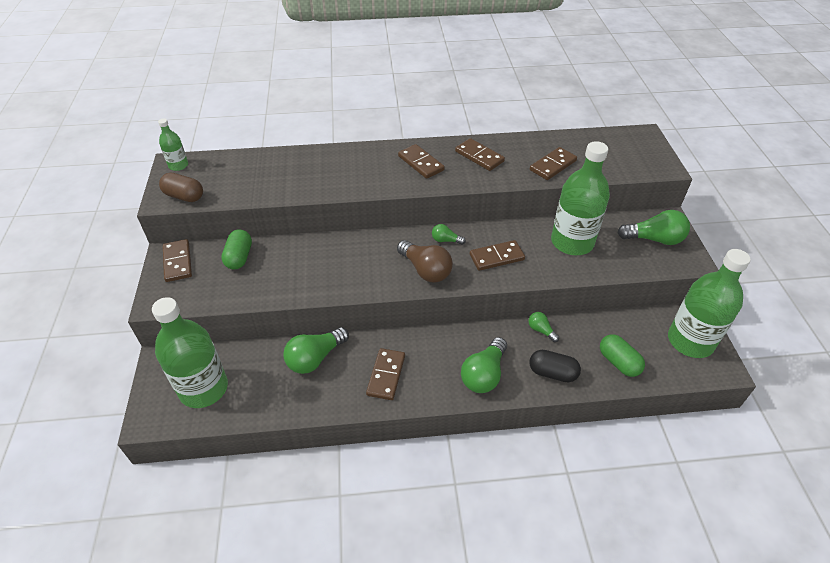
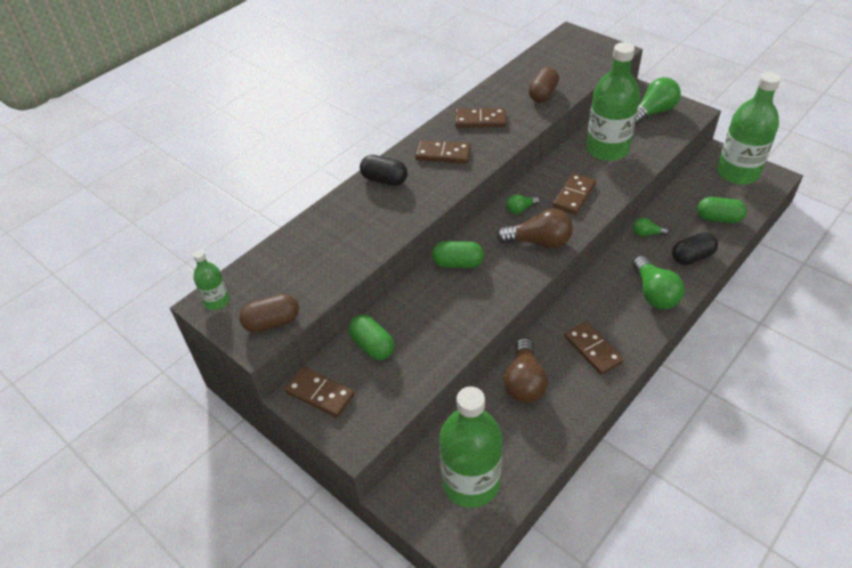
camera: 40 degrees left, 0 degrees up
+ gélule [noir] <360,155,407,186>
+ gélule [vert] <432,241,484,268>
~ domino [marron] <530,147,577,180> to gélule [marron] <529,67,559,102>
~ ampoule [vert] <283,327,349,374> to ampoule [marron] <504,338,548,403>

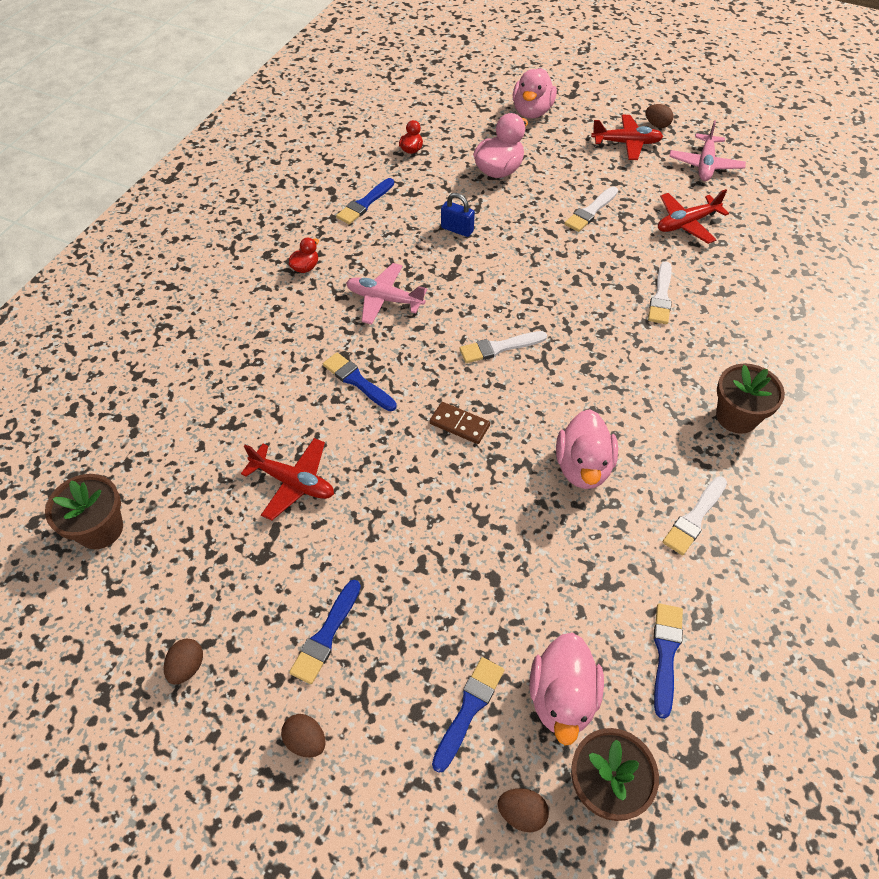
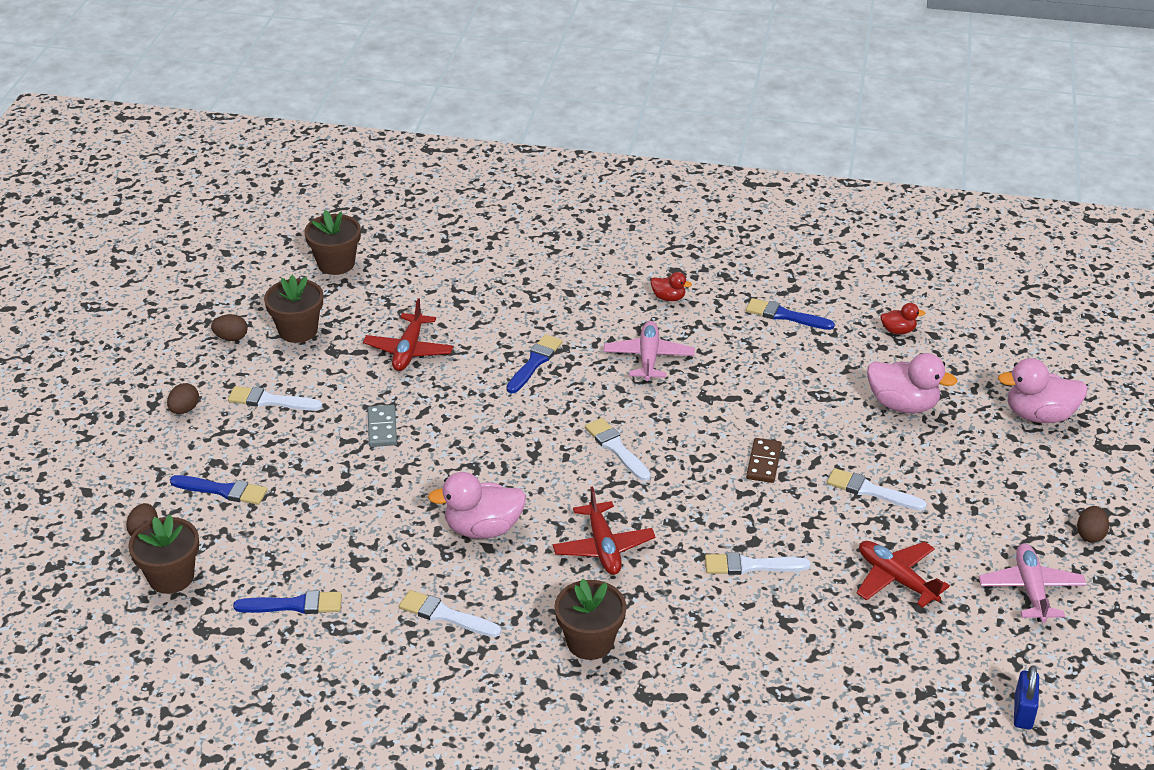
camera: 75 degrees right, 15 degrees down
- canard [rose] <529,633,604,746>
+ pot de fleurs [marron] <264,275,323,343>
+ domino [gris] <368,405,397,447>
~ domino [marron] <430,402,490,444> to <746,438,782,483>
~ cadenas [bleu] <441,193,475,237> to <1014,665,1039,729>
~ avion [rouge] <591,115,663,160> to <553,487,655,575>
~ pinceau [bleu] <289,580,361,684> to pinceau [blanc] <228,386,322,411>
~ avion [rose] <669,120,746,181> = <979,543,1086,623> 90 degrees clockwise

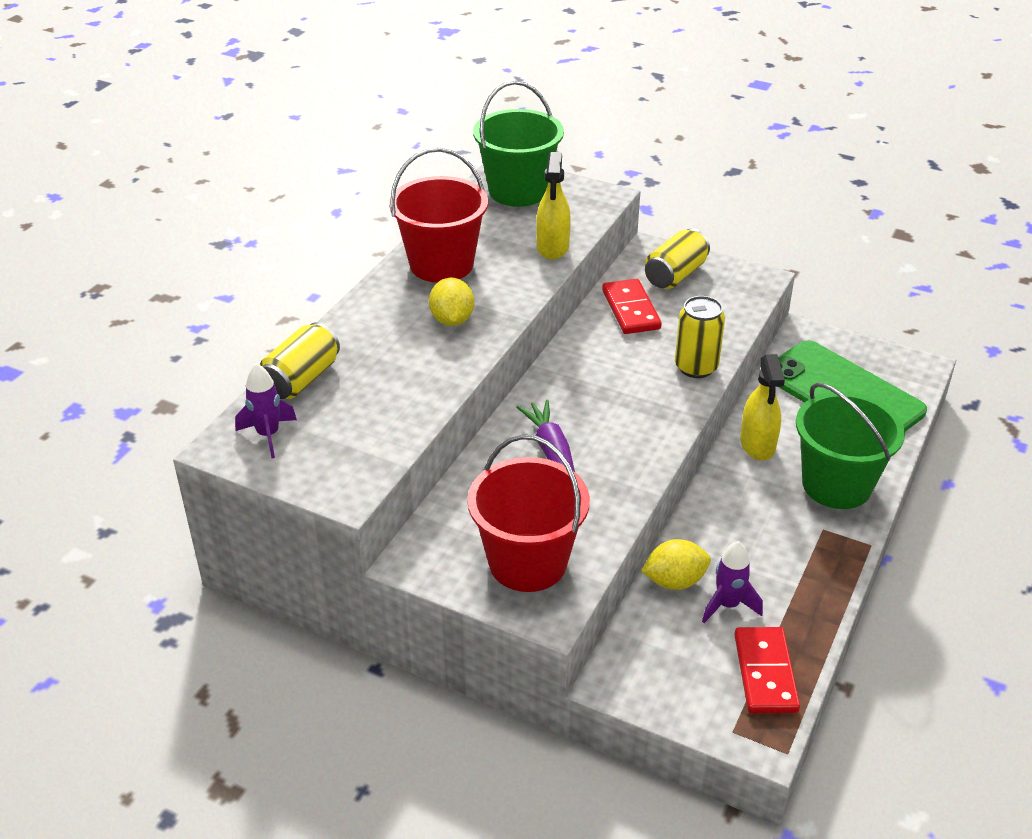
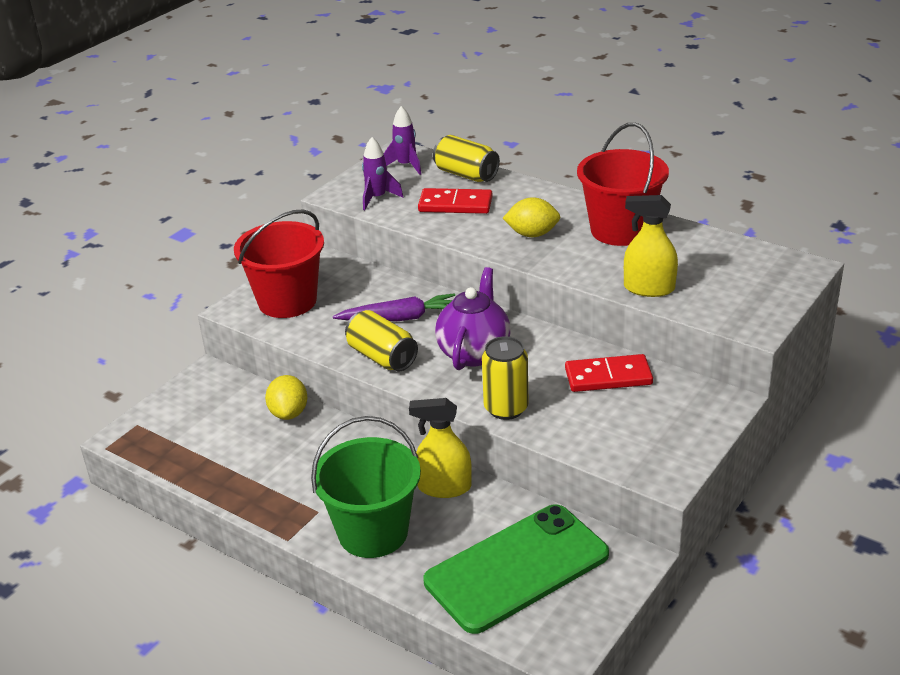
camera: 100 degrees right, 5 degrees down
- seau [vert] <473,81,564,207>
+ théière [violet] <435,267,511,370>
~ canette [jaune] <645,229,710,289> to <345,310,418,372>
~ fusée [violet] <702,541,763,623> to <362,137,403,210>
~ domino [rouge] <734,627,800,713> to <418,188,492,214>

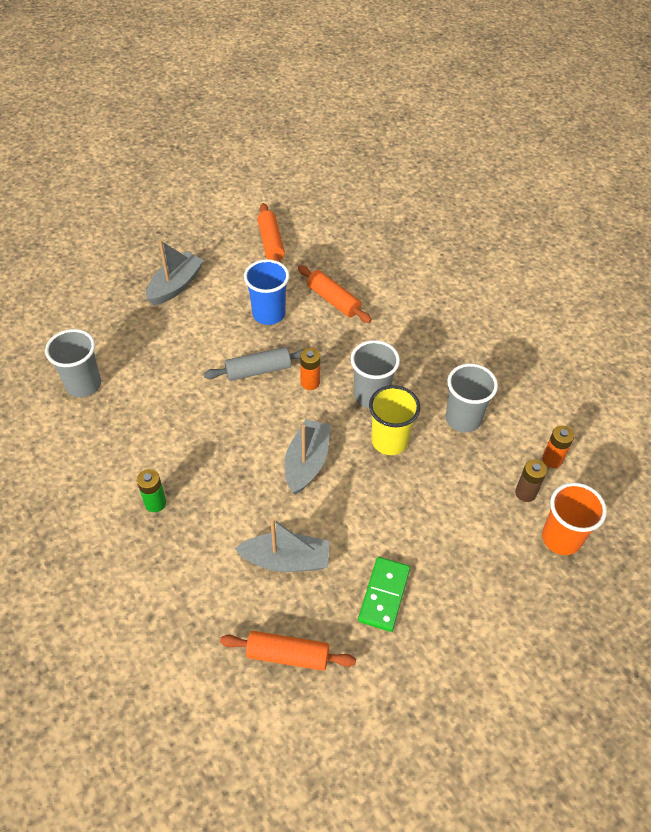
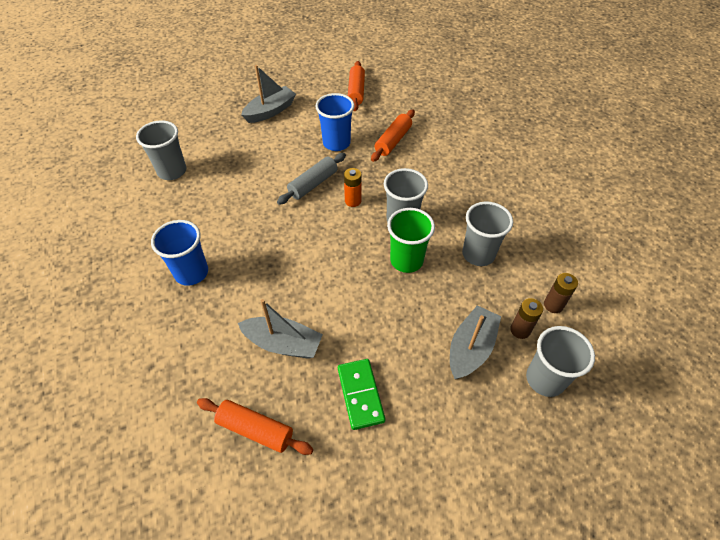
camera: 15 degrees right, 0 degrees up
~ bateau [gris] <285,419,331,495> to <450,305,501,379>
~ pile [vert] <137,469,166,512> to gobelet [bleu] <151,220,208,286>
~ gobelet [jaune] <369,385,420,455> to gobelet [vert] <387,208,435,273>
~ pile [orange] <542,426,574,468> to pile [marron] <544,273,578,313>
~ gobelet [orange] <542,483,607,555> to gobelet [gris] <526,326,595,397>
~ rouleau à pâtisserie [gris] <204,347,304,381> = <277,153,346,205> 45 degrees counterclockwise
~ rouleau à pâtisserie [orange] <298,265,372,323> = <371,109,415,162> 60 degrees clockwise
~ domino [vert] <358,557,410,632> = <338,359,386,430> 45 degrees counterclockwise

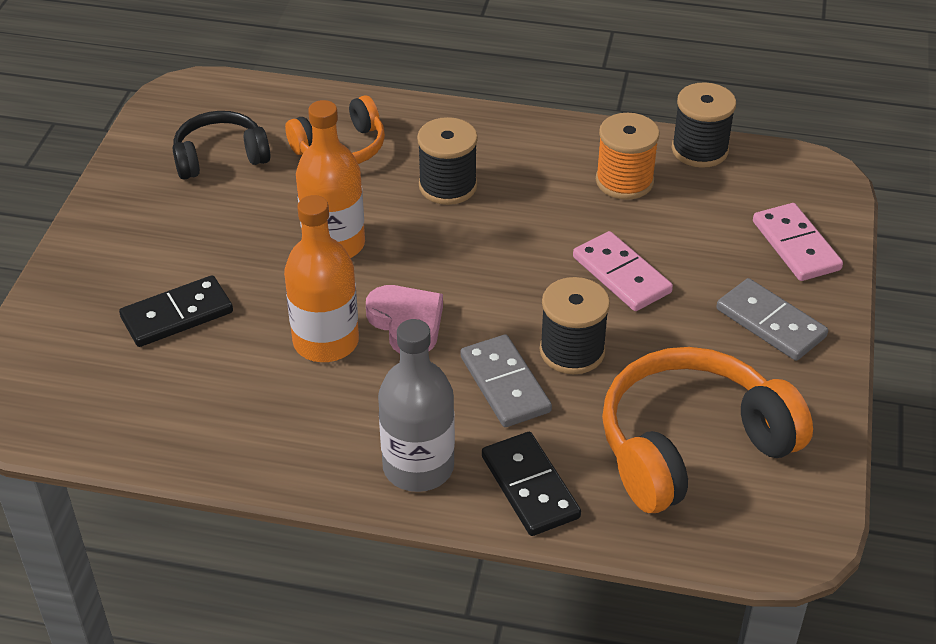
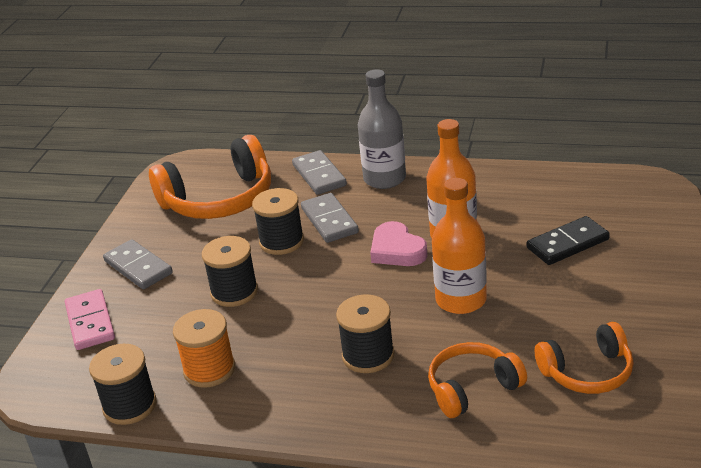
camera: 175 degrees left, 10 degrees down
~ domino [rose] <573,231,673,311> to bobine [noir] <202,236,258,307>
~ casque audio [noir] <173,111,270,180> to casque audio [orange] <535,322,634,394>
~ domino [noir] <482,432,581,536> to domino [gris] <292,150,347,195>

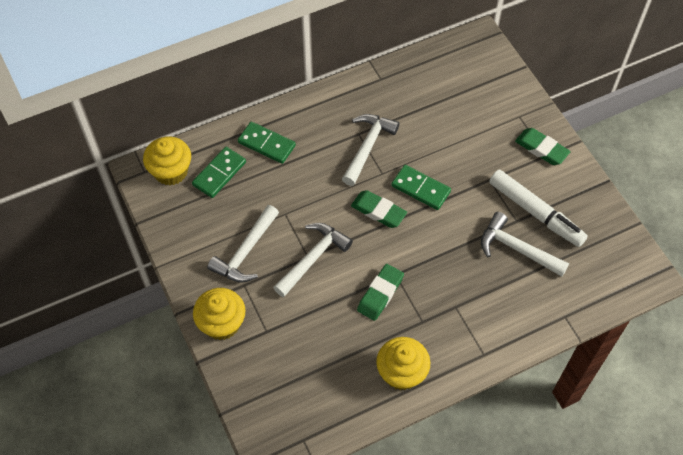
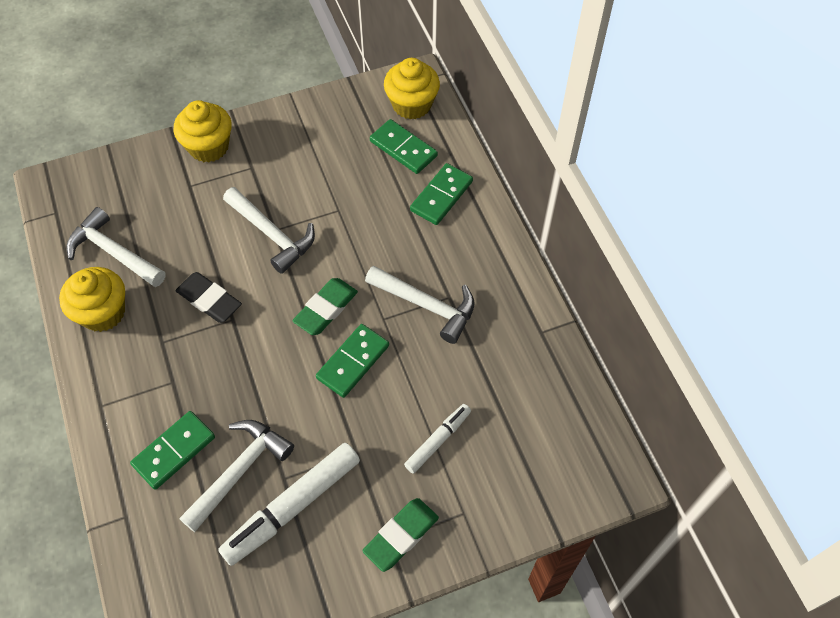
camera: 95 degrees right, 0 degrees up
+ domino [vert] <130,411,215,490>
+ feutre [blanc] <404,404,471,474>
~ marteau [blanc] <207,205,279,283> to <66,207,166,287>
~ gomme [vert] <357,264,404,321> to gomme [noir] <176,272,242,323>

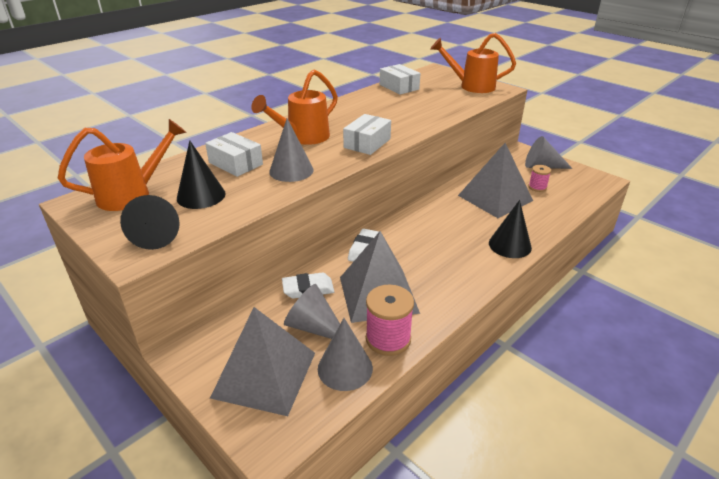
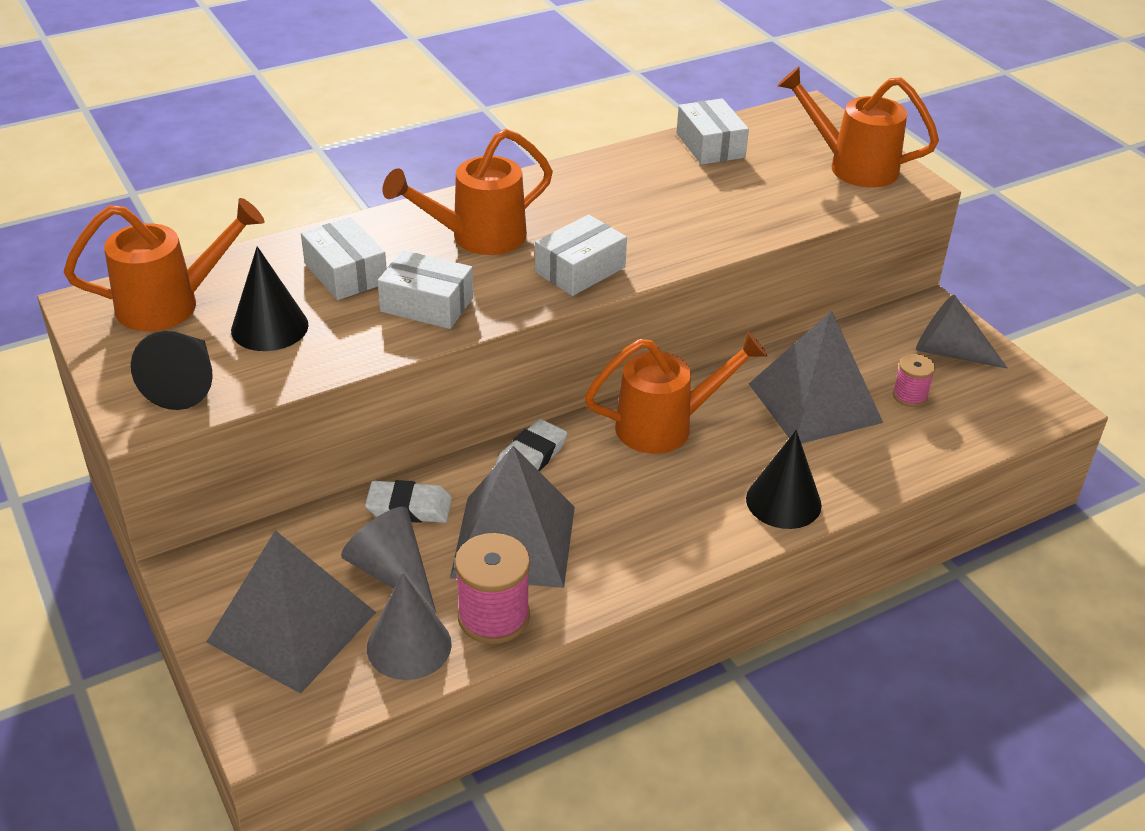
camera: 15 degrees right, 5 degrees up
+ arrosoir [orange] <585,331,767,454>
~ cône [gris] <269,118,314,182> to boîte [blanc] <377,250,474,329>

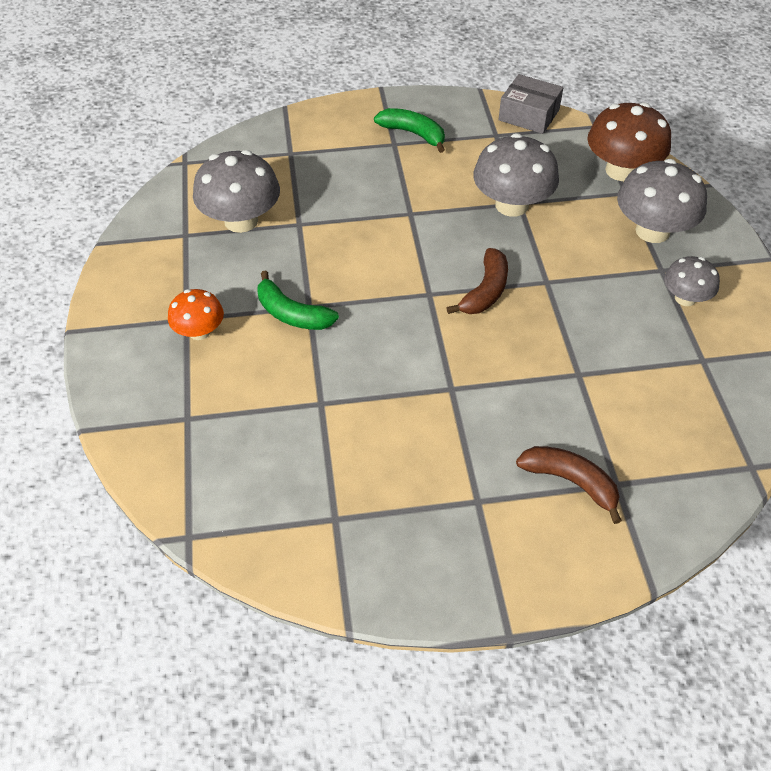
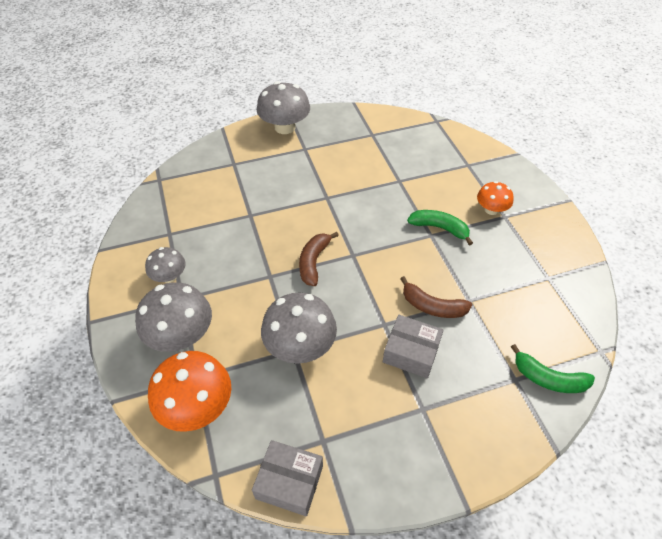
camera: 170 degrees right, 0 degrees up
+ boîte [gris] <383,315,444,378>
~ champignon [gris] <193,150,280,233> to <257,81,310,134>
~ banane [vert] <374,108,445,153> to <511,344,595,393>
~ banane [marron] <516,446,622,524> to <400,276,472,318>
~ champignon [marron] <587,102,671,181> to champignon [orange] <148,351,231,432>

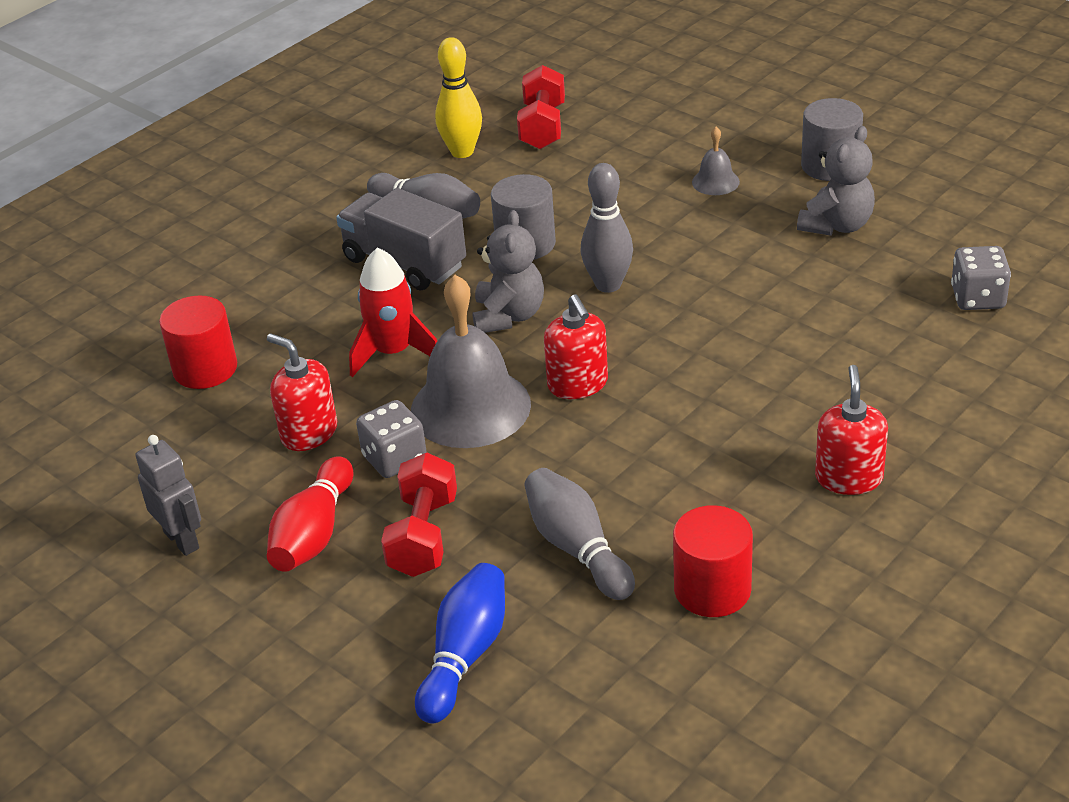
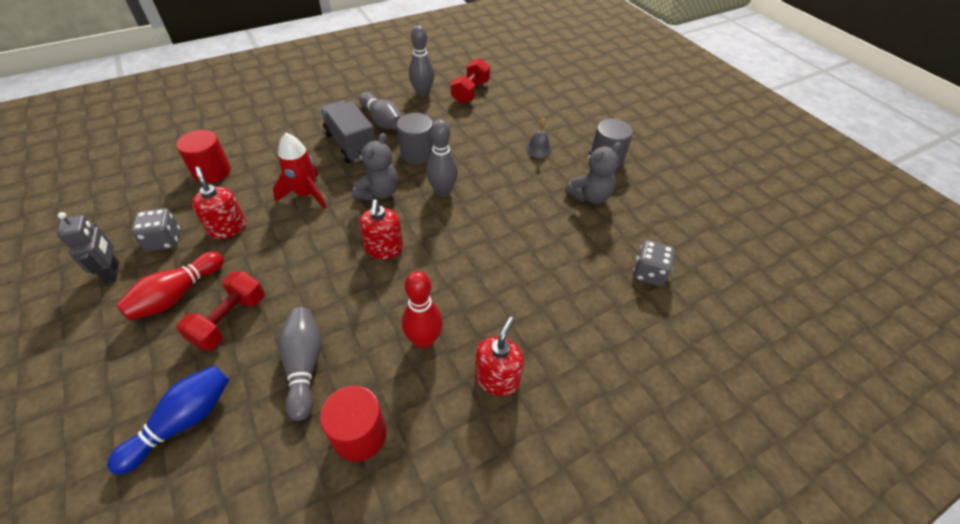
camera: 15 degrees right, 10 degrees up
- cloche [gris] <411,275,531,448>
+ quille [rouge] <402,271,443,349>
~ dé [gris] <356,400,427,478> to <131,208,180,252>
~ quille [jaune] <435,37,482,158> to quille [gris] <409,25,434,97>

